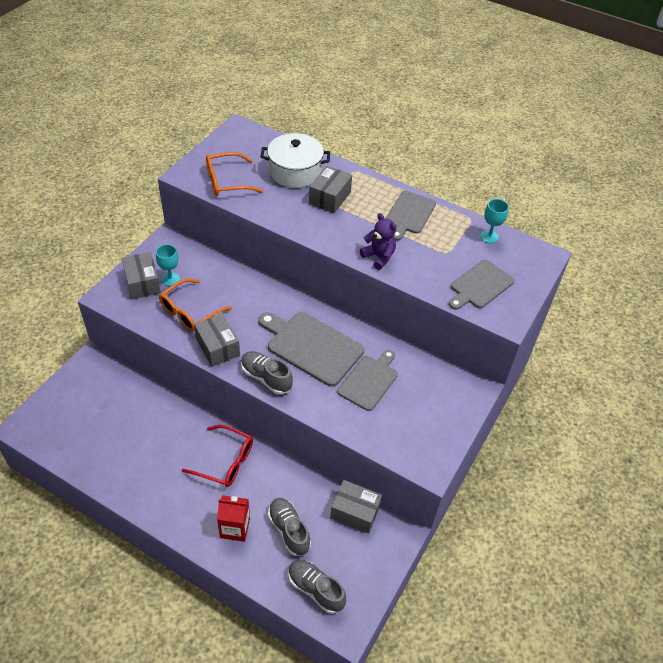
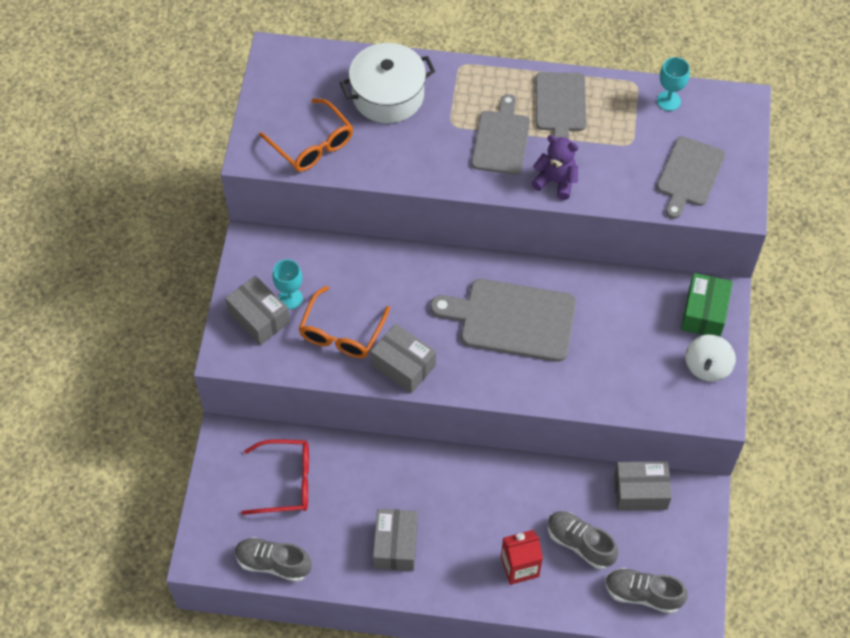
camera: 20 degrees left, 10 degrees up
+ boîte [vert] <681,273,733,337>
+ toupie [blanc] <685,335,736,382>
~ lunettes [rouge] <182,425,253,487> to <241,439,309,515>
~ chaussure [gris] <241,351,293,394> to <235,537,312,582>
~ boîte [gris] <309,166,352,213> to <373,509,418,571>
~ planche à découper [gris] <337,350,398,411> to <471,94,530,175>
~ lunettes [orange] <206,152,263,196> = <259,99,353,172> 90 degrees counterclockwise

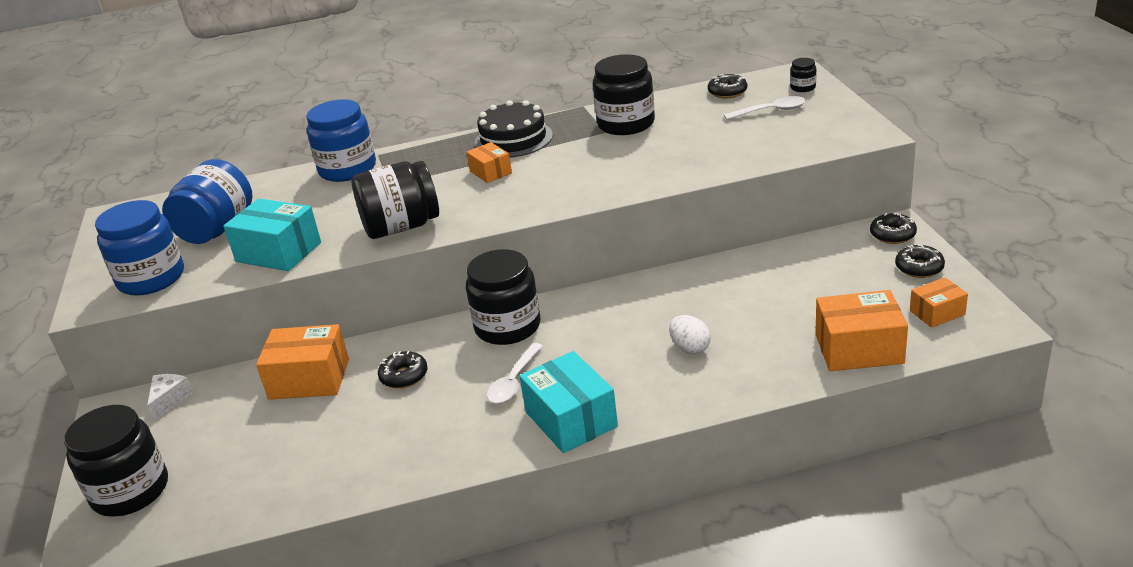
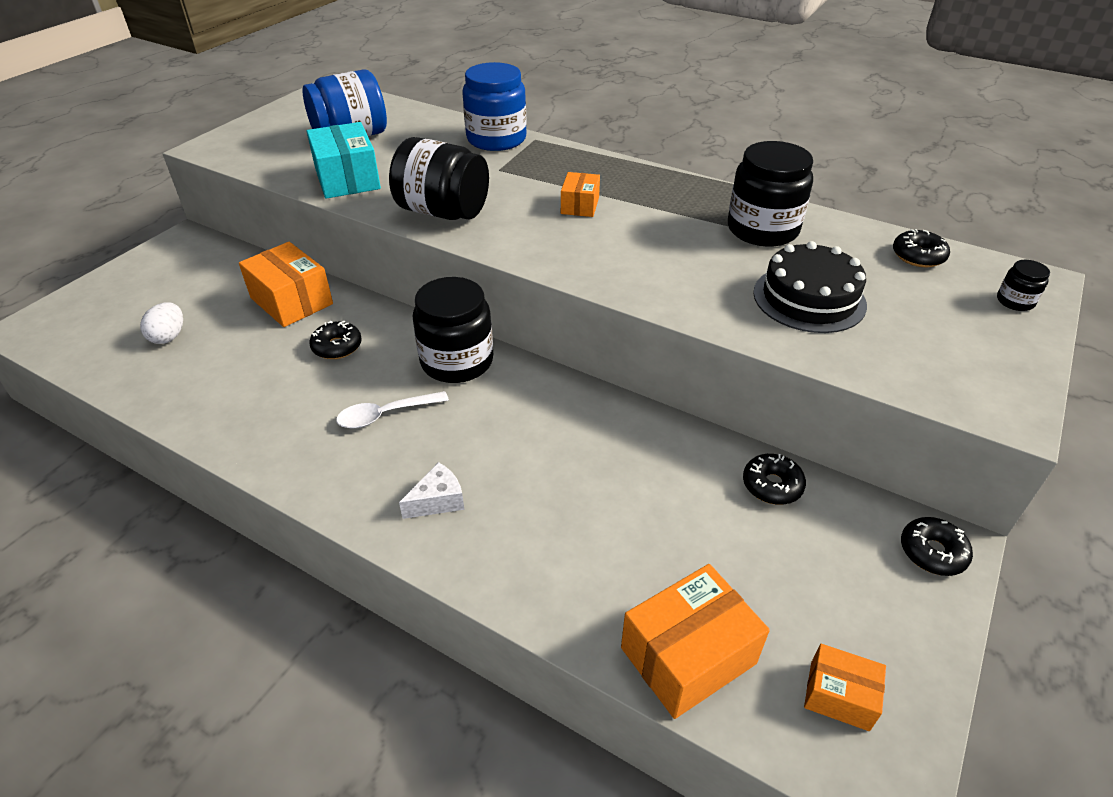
camera: 40 degrees right, 10 degrees up
- bocal [noir] <64,405,168,517>
- bocal [bleu] <95,200,184,296>
- boîte [turquoise] <519,351,618,453>
- cuillère [blanc] <724,96,806,120>
~ fromage [blanc] <147,374,193,421> to <399,462,464,519>
~ gâteau [noir] <474,100,553,158> to <753,241,867,333>
~ œuf [blanc] <669,315,711,354> to <140,302,183,344>
~ beignet [noir] <895,244,945,278> to <743,454,806,505>
~ boîte [orange] <816,290,908,371> = <621,564,770,719> 75 degrees counterclockwise

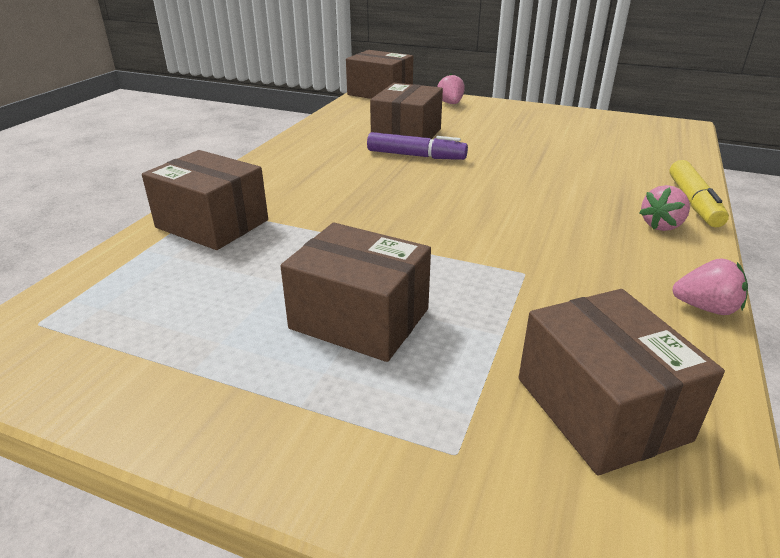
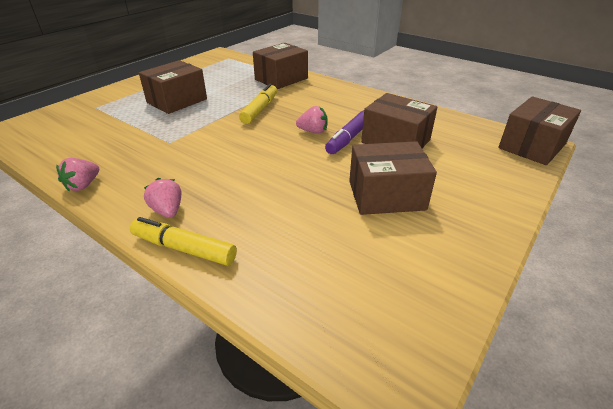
camera: 105 degrees right, 5 degrees up
+ feutre [jaune] <239,83,277,124>
~ fraise [rose] <437,74,465,104> to <296,106,328,134>
~ boîte [marron] <518,289,725,475> to <349,141,437,215>

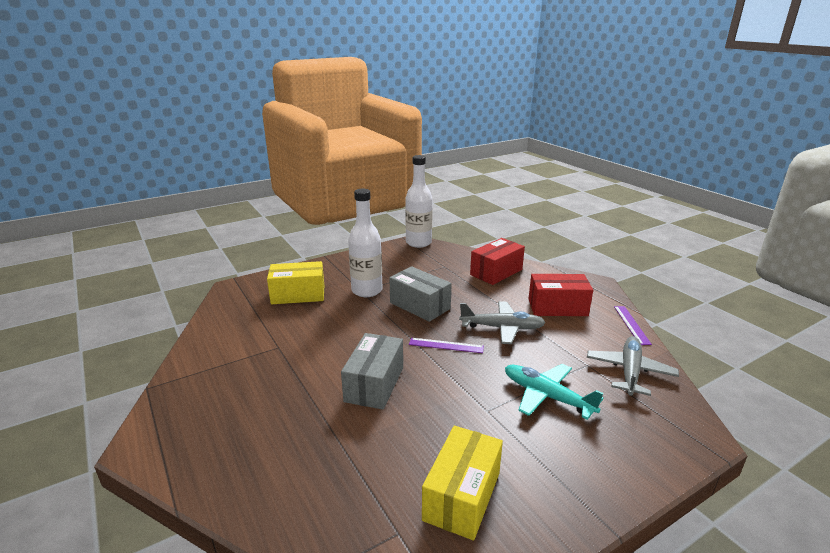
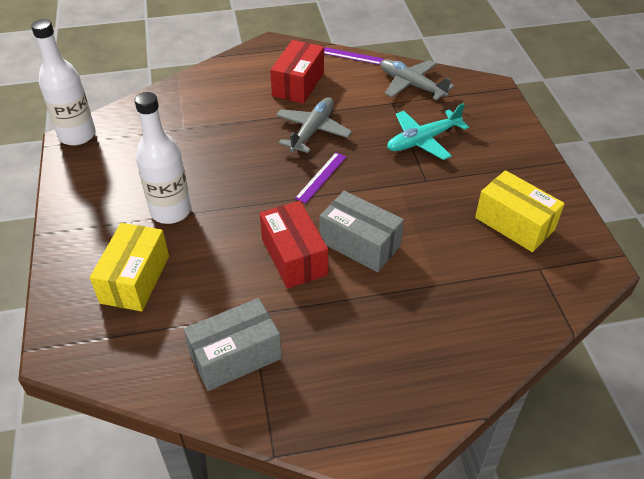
camera: 70 degrees left, 20 degrees up
~ boîte [gris] <389,266,452,322> to <184,298,282,391>
~ boîte [rouge] <470,238,525,285> to <260,201,328,289>

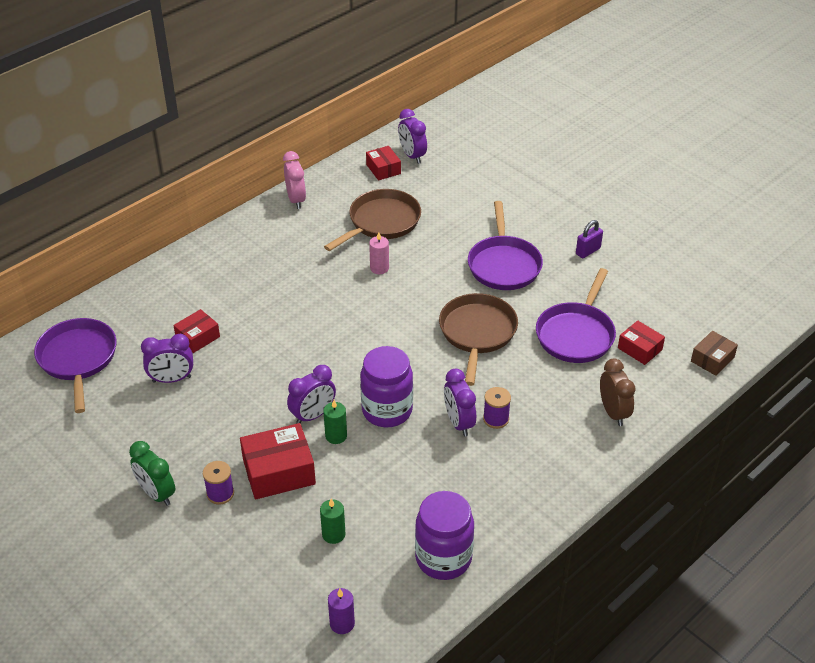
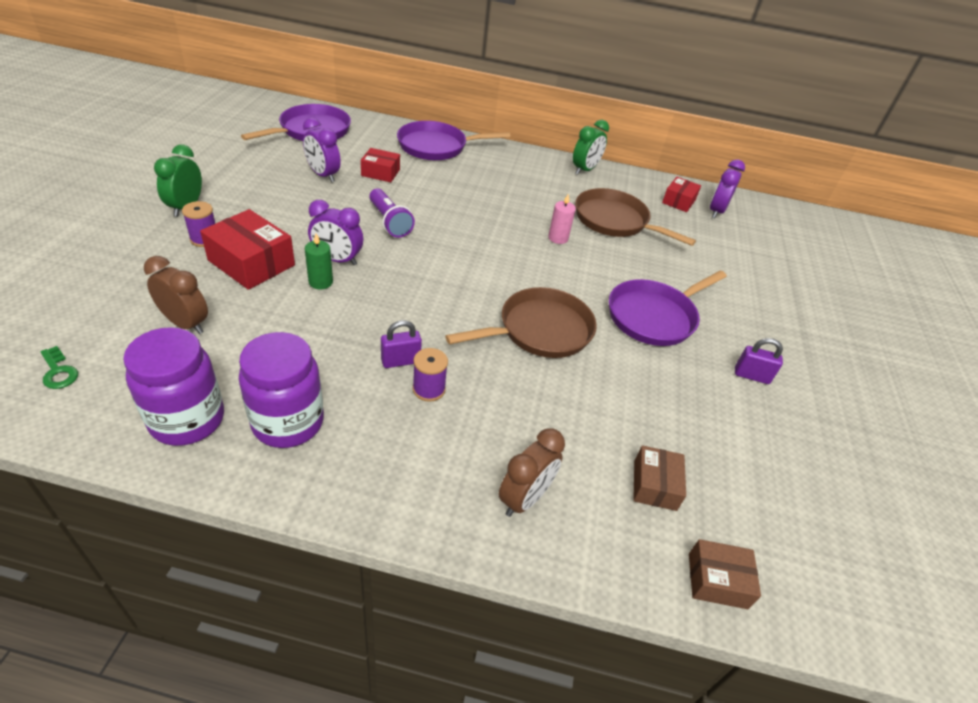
camera: 50 degrees right, 0 degrees up
+ lampe de poche [violet] <369,188,415,238>
~ bocal [violet] <360,346,413,427> to <239,332,324,448>
~ poêle [violet] <536,268,616,363> to <397,121,511,160>
~ bougie [vert] <320,499,346,544> to réveil [marron] <144,256,208,334>
~ bougie [violet] <328,588,355,634> to clé [vert] <40,346,78,389>
~ réveil [violet] <444,369,476,436> to cadenas [violet] <381,320,422,368>
~ réveil [rose] <283,151,306,209> to réveil [vert] <573,120,609,175>
~ boîte [rouge] <618,320,665,365> to boîte [marron] <633,445,686,511>
~ poêle [marron] <324,189,421,251> = <575,188,696,246> 150 degrees counterclockwise

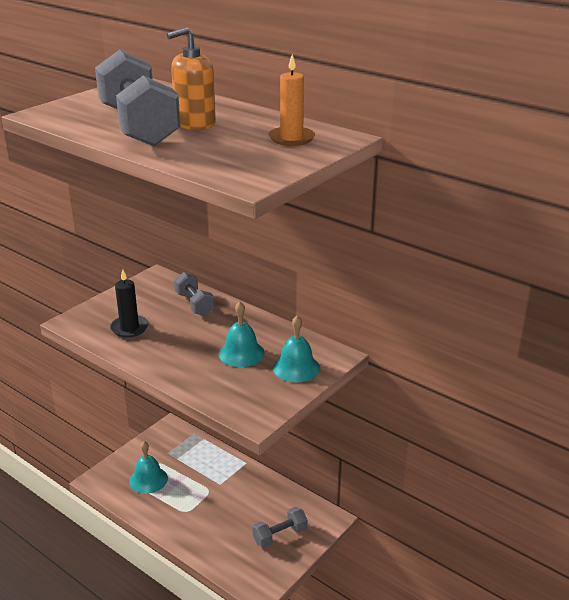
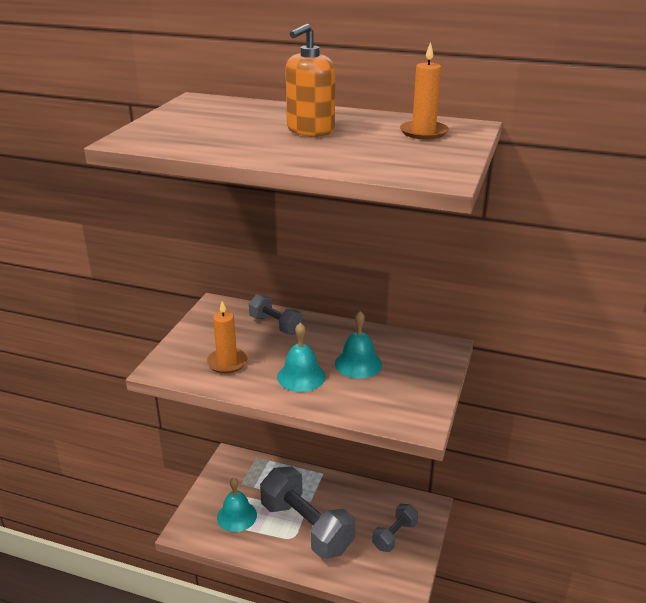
camera: 20 degrees left, 0 degrees up
~ haltère [gris] <95,50,181,146> to <260,466,355,559>
~ cloche [turquoise] <273,315,320,383> to <277,323,326,392>
~ bougie [noir] <110,269,148,337> to bougie [orange] <207,301,248,373>

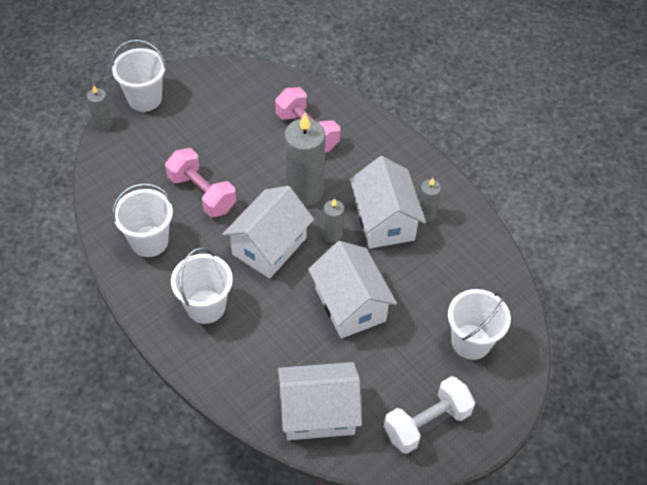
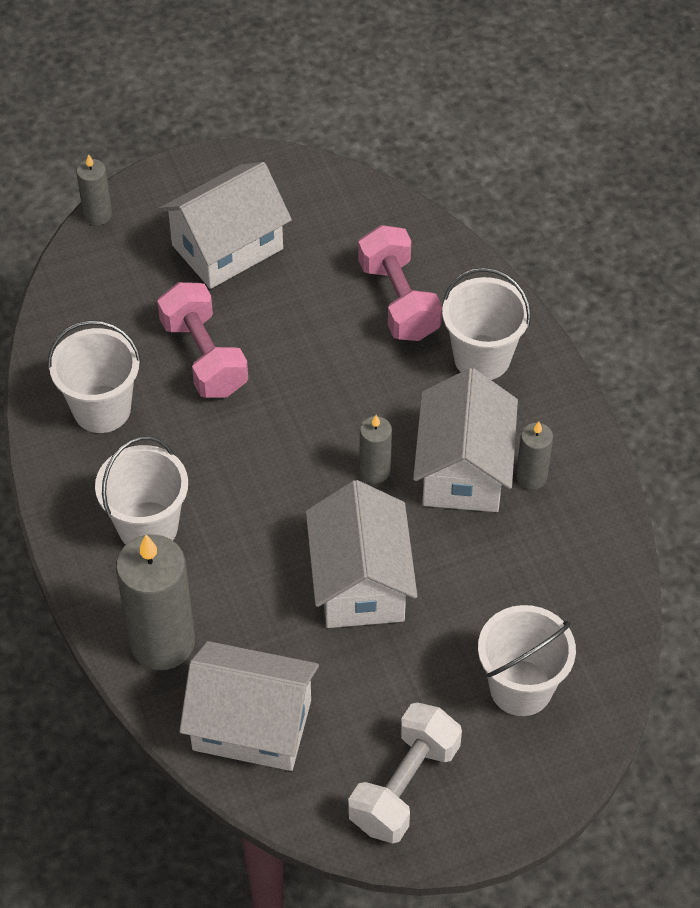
camera: 20 degrees right, 0 degrees up
~ seau [blanc] <111,39,166,112> to <442,267,531,380>
~ maison [blanc] <223,186,314,279> to <159,162,292,289>
~ bougie [gris] <284,113,326,206> to <116,534,195,670>
~ haltère [blanc] <384,376,475,454> = <348,703,462,843> 45 degrees counterclockwise

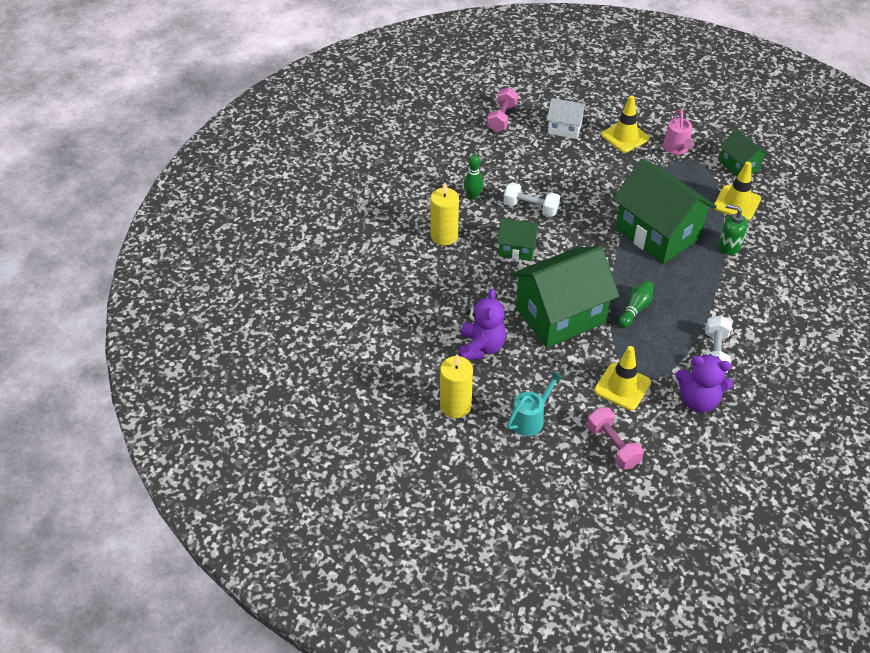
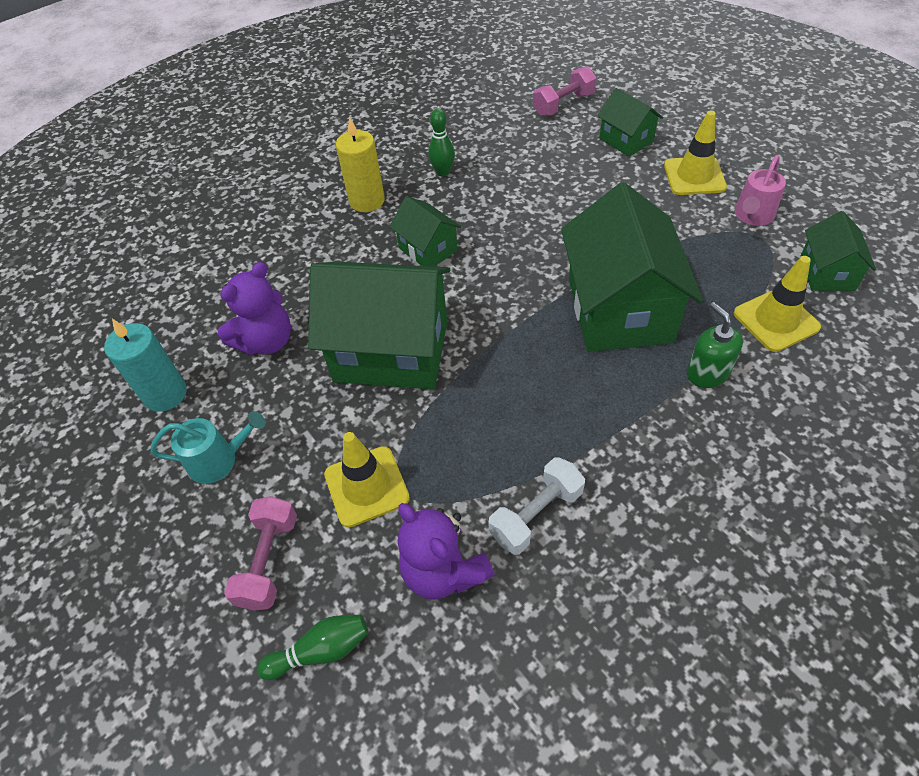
camera: 40 degrees right, 5 degrees up
- haltère [blanc] <503,182,560,217>
~ quille [vert] <619,281,654,328> to <257,614,368,680>
~ bougie [jaune] <440,354,473,418> to bougie [turquoise] <104,319,187,412>
~ maison [blanc] <547,98,586,139> to maison [vert] <597,88,663,157>

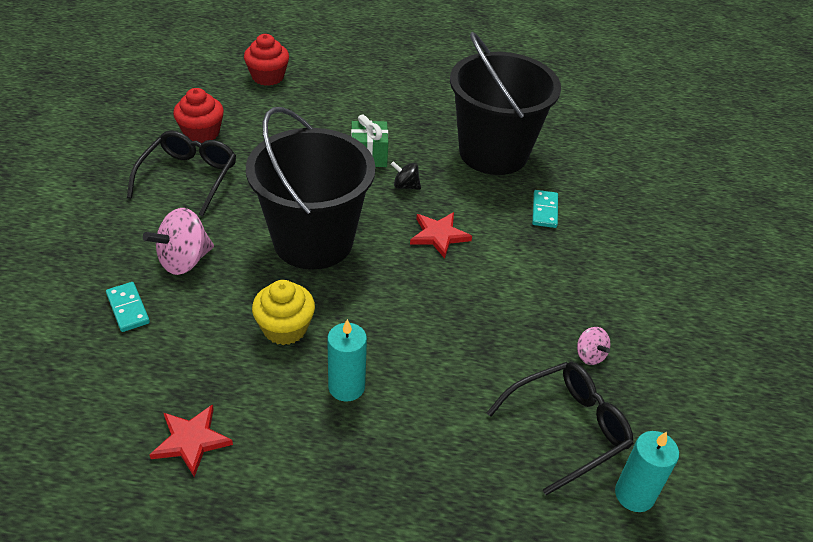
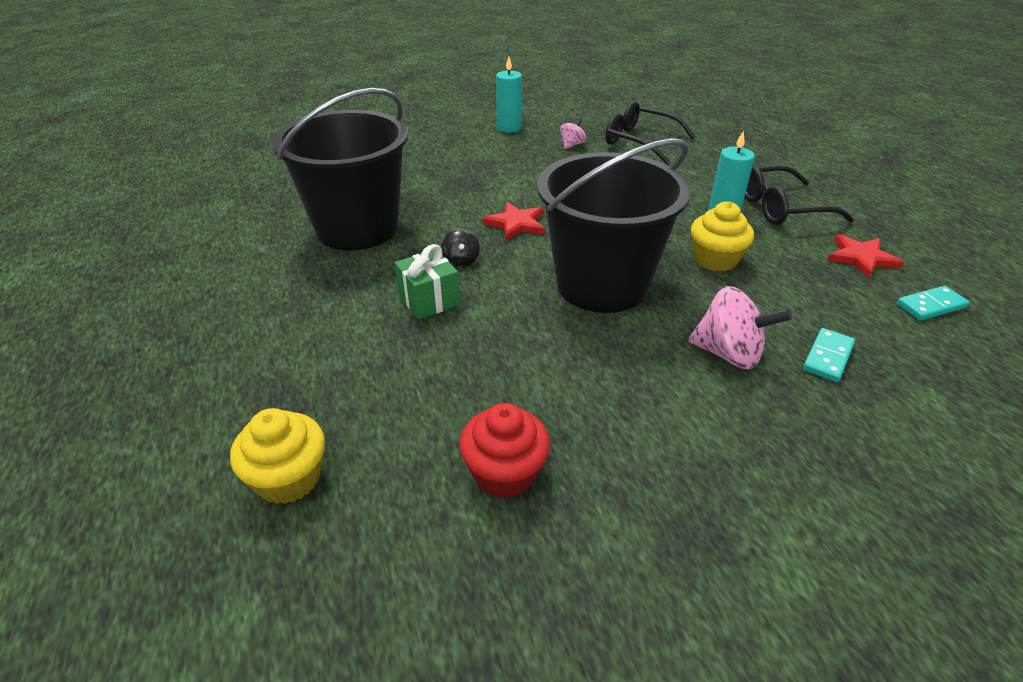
camera: 115 degrees left, 5 degrees down
~ lunettes [noir] <127,131,236,216> to <745,165,854,225>
~ domino [turquoise] <532,190,558,228> to <897,286,970,321>
~ bougie [turquoise] <615,431,679,512> to <496,57,522,133>
~ muffin [rouge] <244,34,289,86> to muffin [jaune] <230,408,325,504>

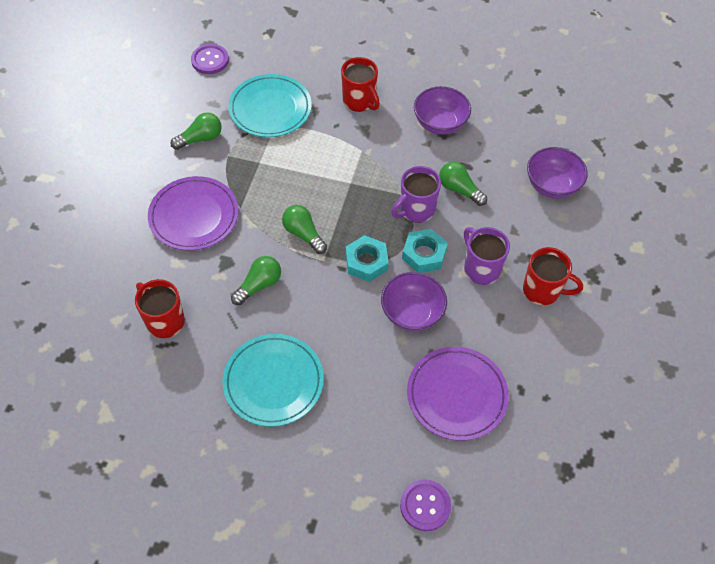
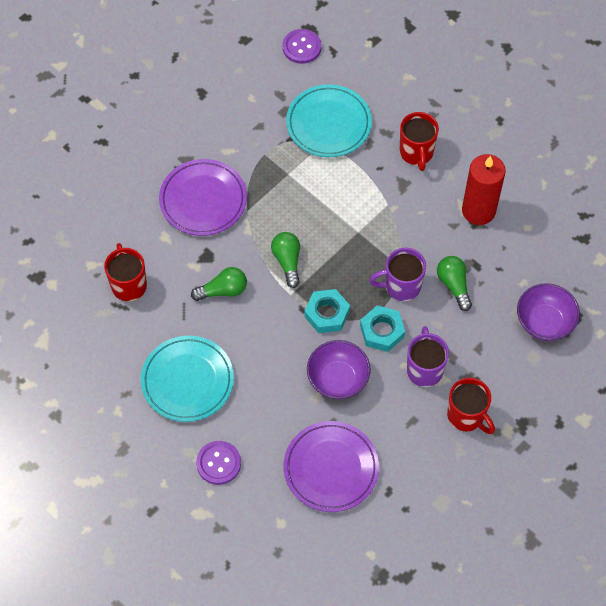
camera: 30 degrees right, 5 degrees up
- ampoule [vert] <170,112,222,150>
~ bouton [violet] <400,479,451,531> to <196,441,241,485>
~ bol [violet] <414,86,471,135> to bougie [rouge] <462,154,506,225>

